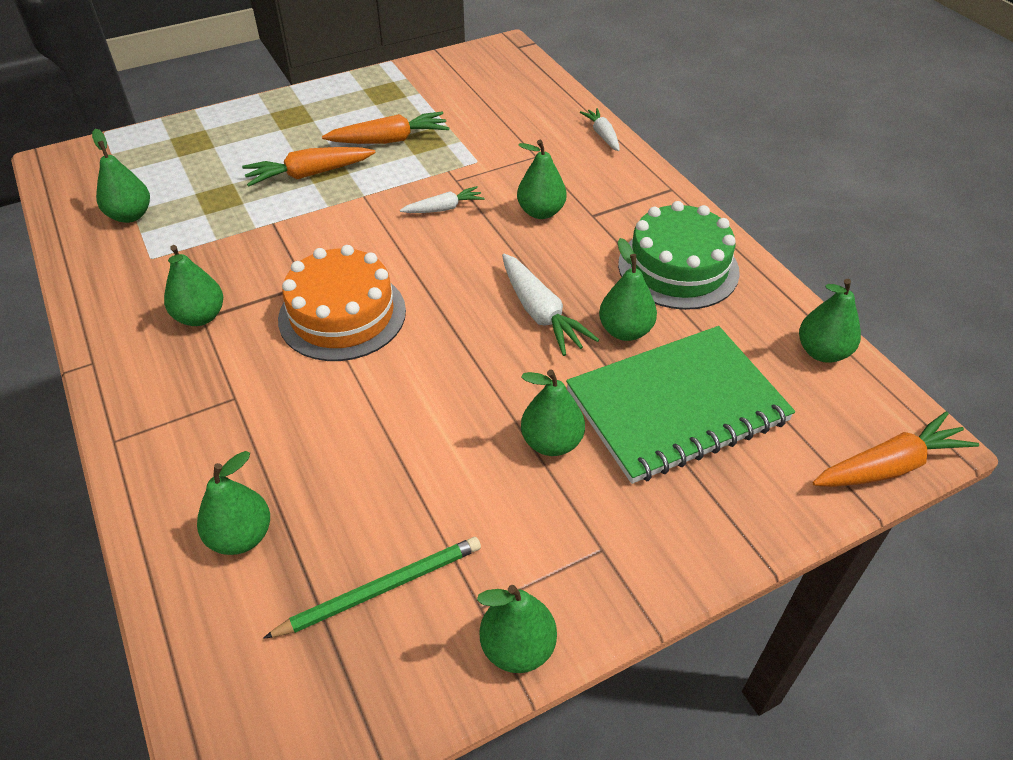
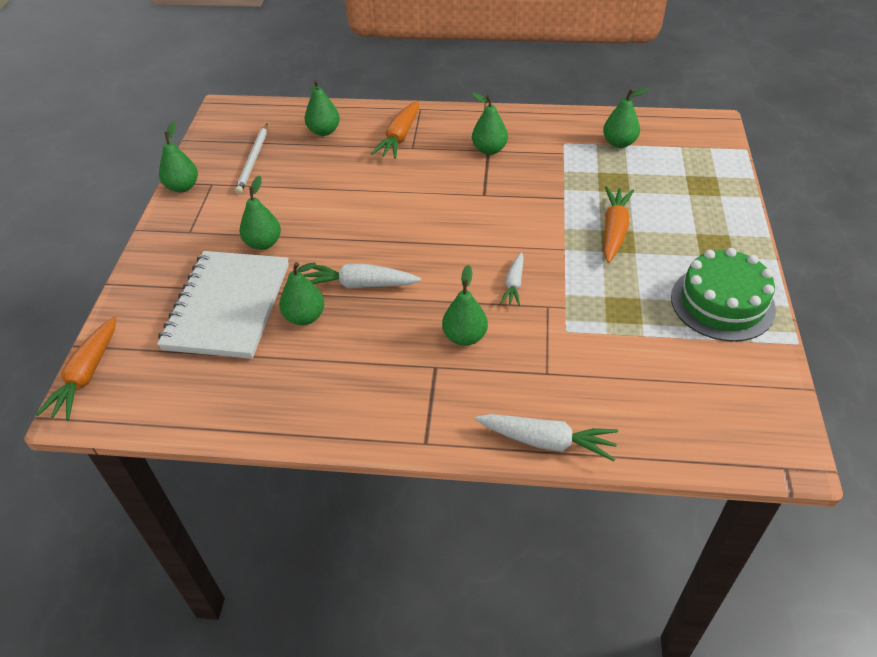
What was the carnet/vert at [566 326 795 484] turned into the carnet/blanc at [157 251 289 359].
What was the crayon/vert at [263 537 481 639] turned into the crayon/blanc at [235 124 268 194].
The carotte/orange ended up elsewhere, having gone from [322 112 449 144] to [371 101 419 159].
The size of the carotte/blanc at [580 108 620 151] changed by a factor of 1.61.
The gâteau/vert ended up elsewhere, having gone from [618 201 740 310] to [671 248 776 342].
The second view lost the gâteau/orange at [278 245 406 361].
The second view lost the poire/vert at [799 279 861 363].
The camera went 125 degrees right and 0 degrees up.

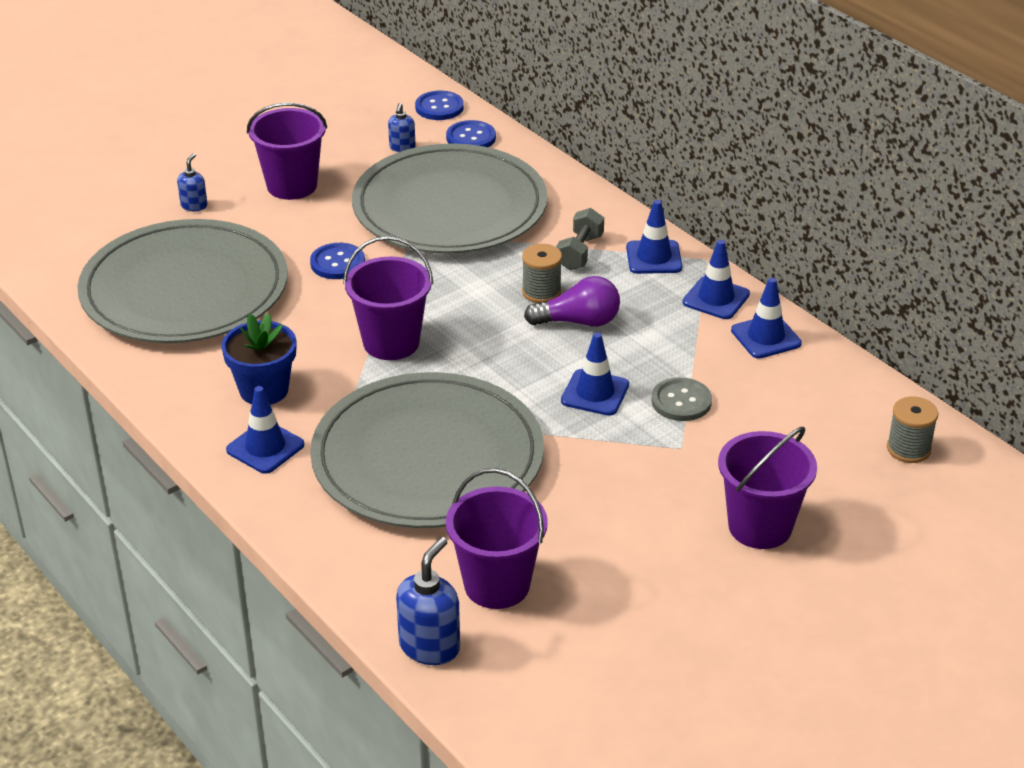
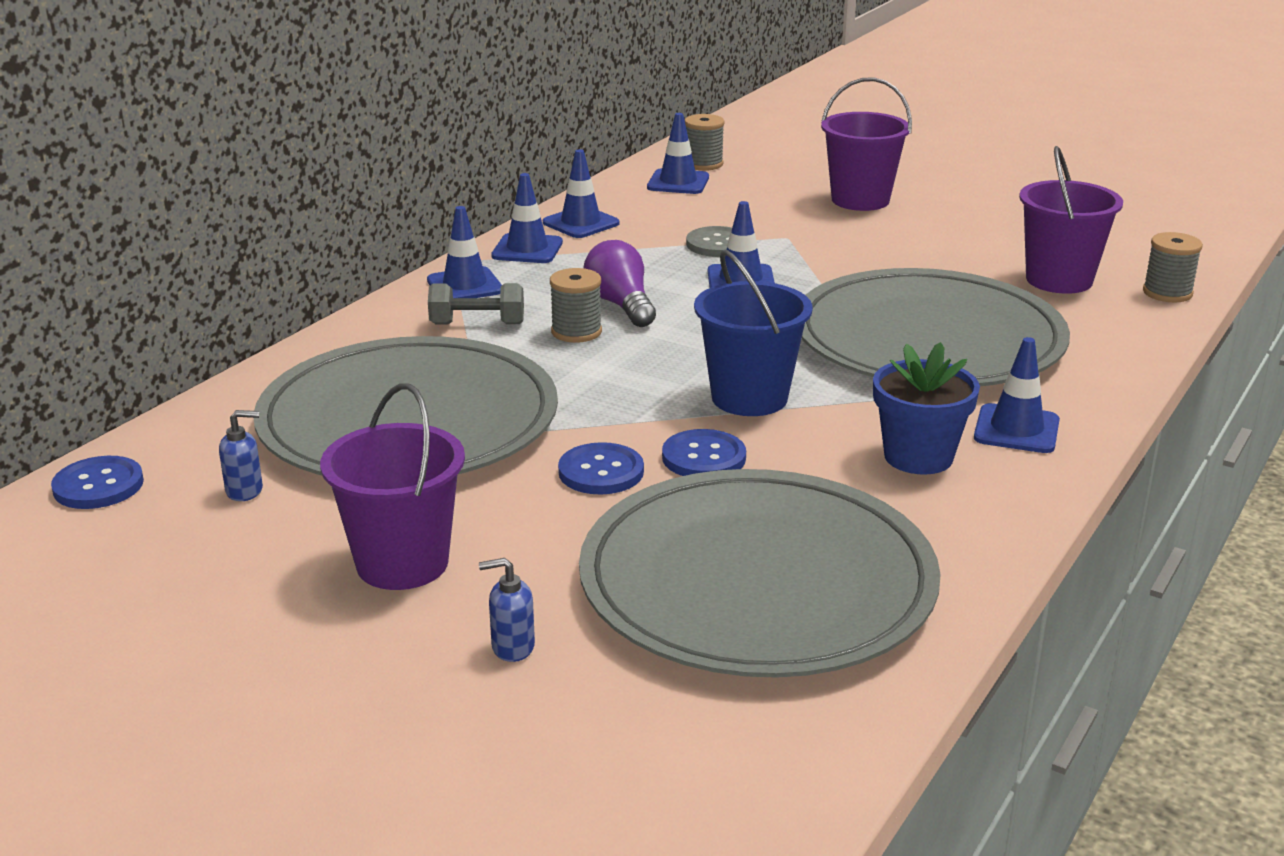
The second view gained the cône de chantier/bleu at [647 113 709 194].
The bouton/bleu ended up elsewhere, having gone from [446 120 496 147] to [662 429 746 476].
What was the seau/violet at [343 236 433 360] turned into the seau/bleu at [694 250 813 416].
Where the distributeur de savon/bleu stood at [396 537 460 665], the bobine/gris came to stand at [1143 232 1203 302].
The camera went 110 degrees left and 10 degrees down.

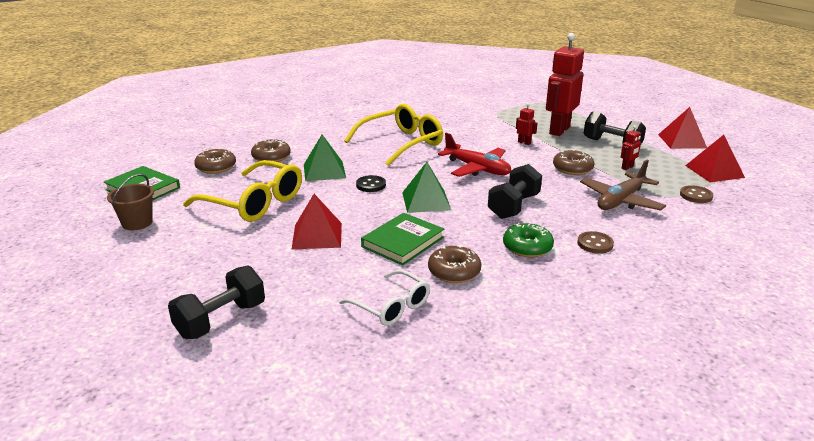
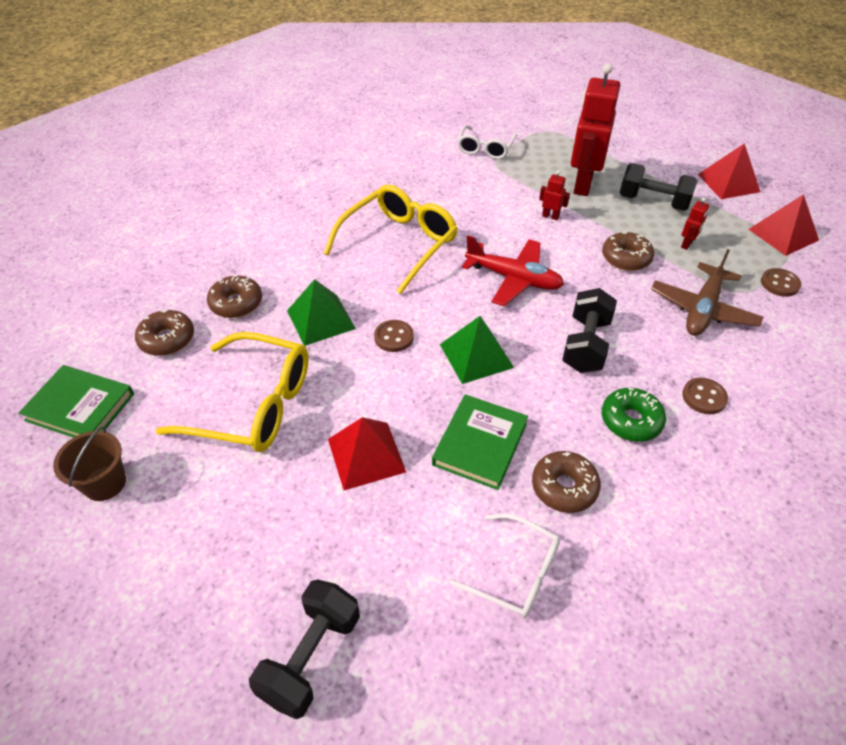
What was the bouton/noir at [356 175 386 192] turned into the bouton/marron at [374 320 414 352].
The second view gained the lunettes/blanc at [457 125 517 159].
The camera went 15 degrees left and 20 degrees up.

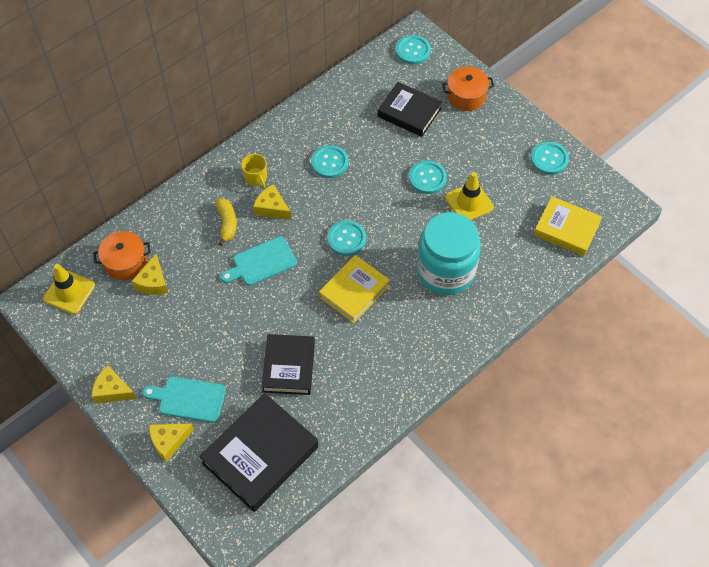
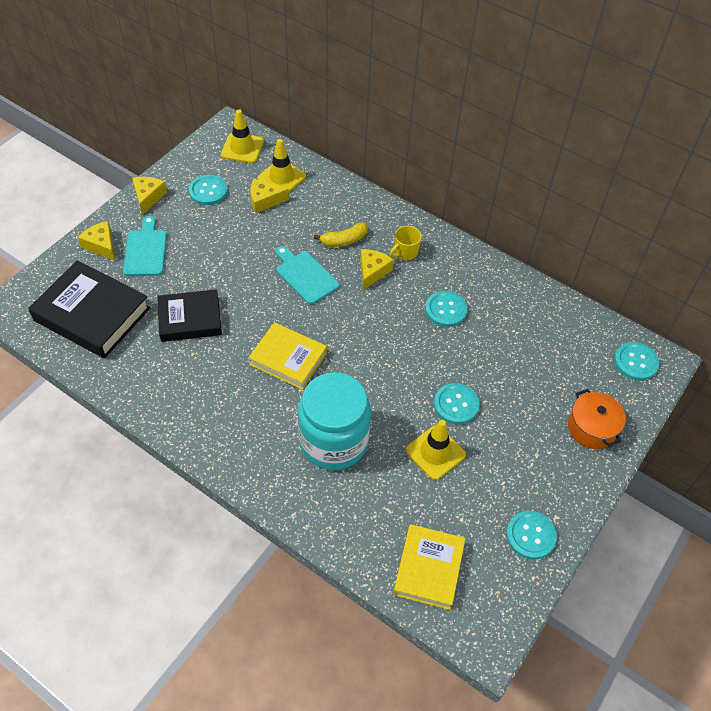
The bouton/turquoise ended up elsewhere, having gone from [327 220 366 256] to [189 175 228 205].
Where the marmite/orange stood at [93 231 151 280], the cône de chantier/jaune came to stand at [257 139 306 192].
The second view lost the livre/noir at [378 82 442 137].
The camera went 75 degrees right and 5 degrees down.

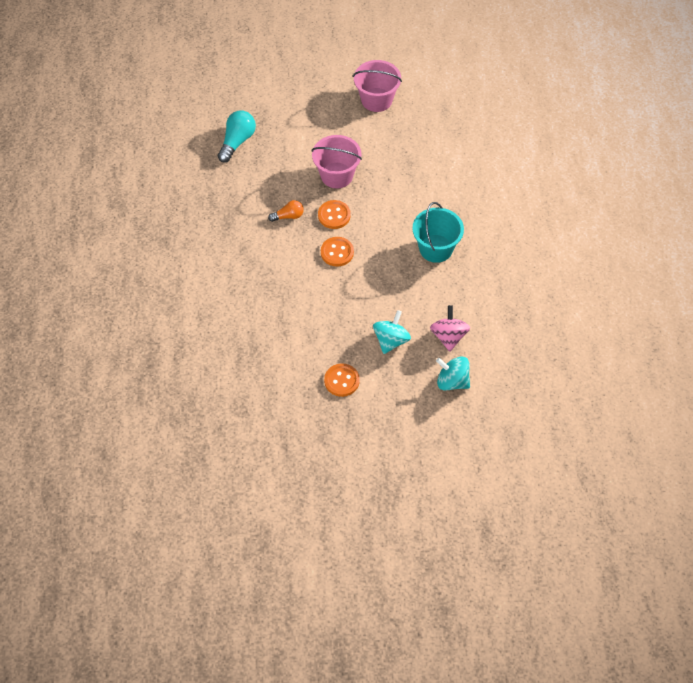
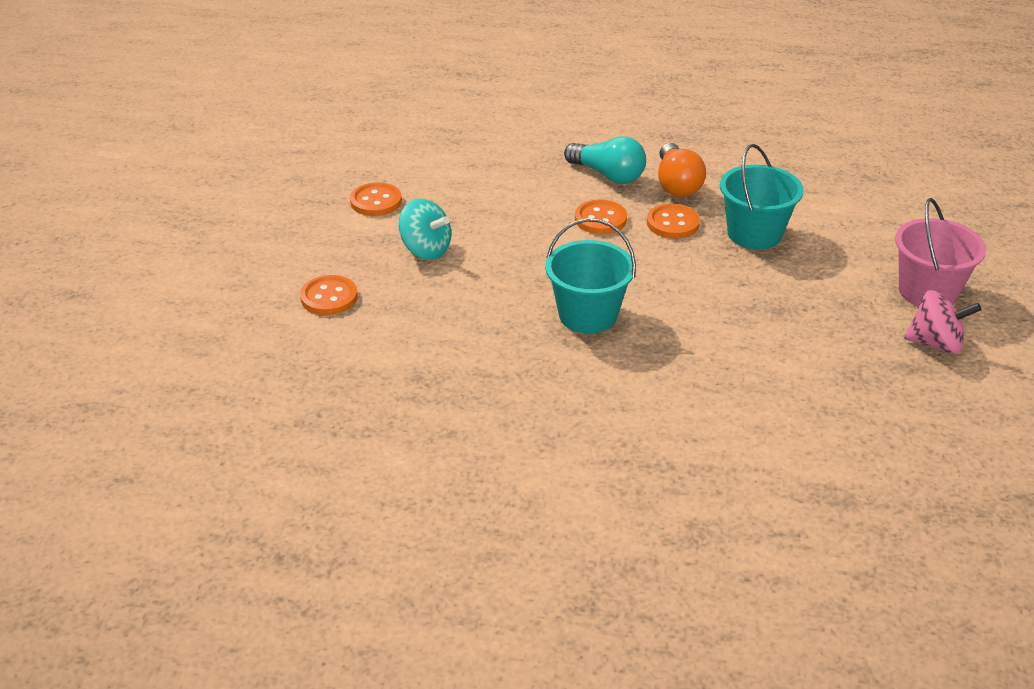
Where the toupie/turquoise stood at [436 356 470 391], the bouton/orange came to stand at [300 275 358 315].
The ampoule/turquoise ended up elsewhere, having gone from [218 110 256 163] to [564 136 646 184].
The size of the ampoule/orange at [268 200 304 222] changed by a factor of 1.64.
What was the seau/rose at [312 135 362 189] turned into the seau/turquoise at [720 144 804 249].
The toupie/rose ended up elsewhere, having gone from [430 305 470 352] to [904 290 982 354].
The camera went 100 degrees right and 20 degrees down.

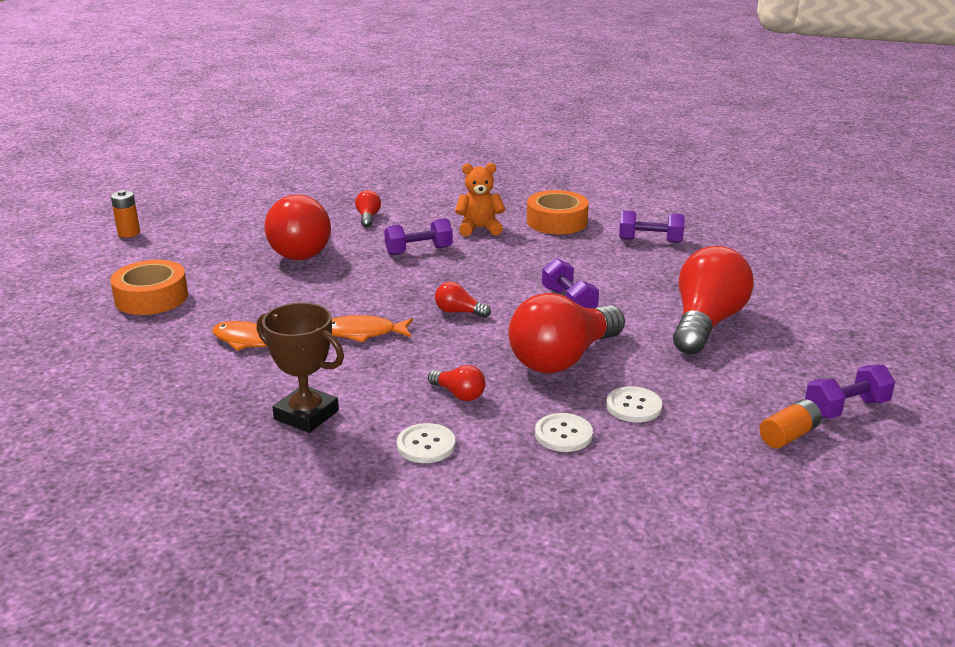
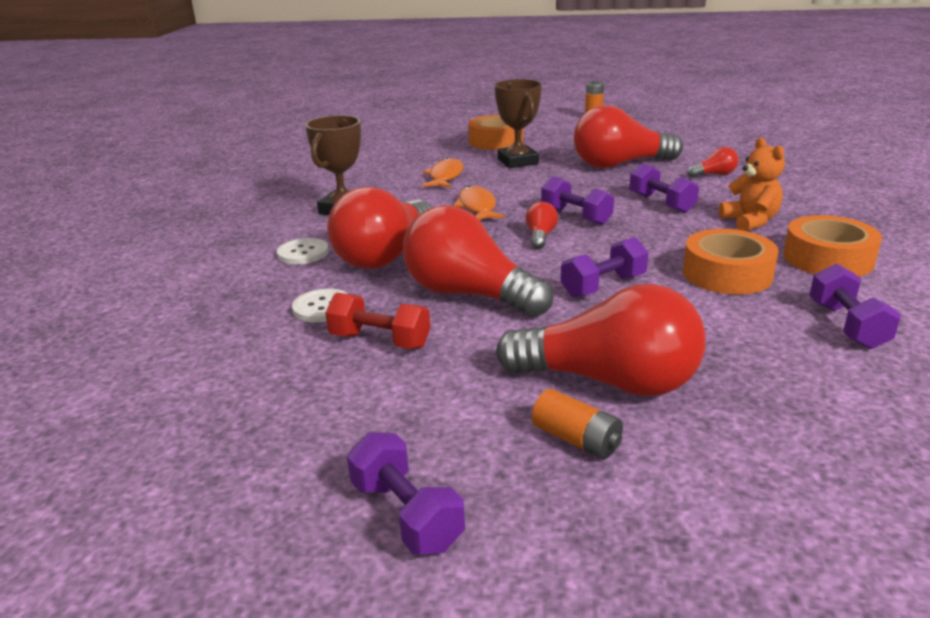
Where the bouton/blanc stood at [606 386 662 422], the haltère/rouge came to stand at [325 293 430 349].
The size of the ampoule/rouge at [428 365 485 401] changed by a factor of 2.30.
The second view gained the trophée/marron at [495 79 542 168].
The pile/orange ended up elsewhere, having gone from [760 399 822 448] to [532 389 623 459].
The second view gained the haltère/violet at [541 176 614 225].
The second view gained the ruban adhésif/orange at [683 229 779 295].
The camera went 80 degrees right and 0 degrees up.

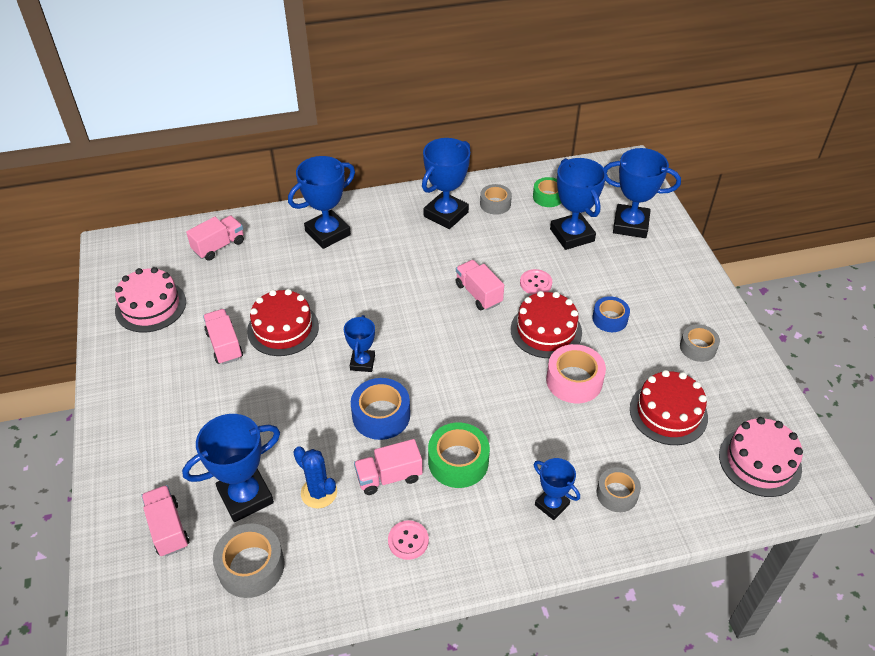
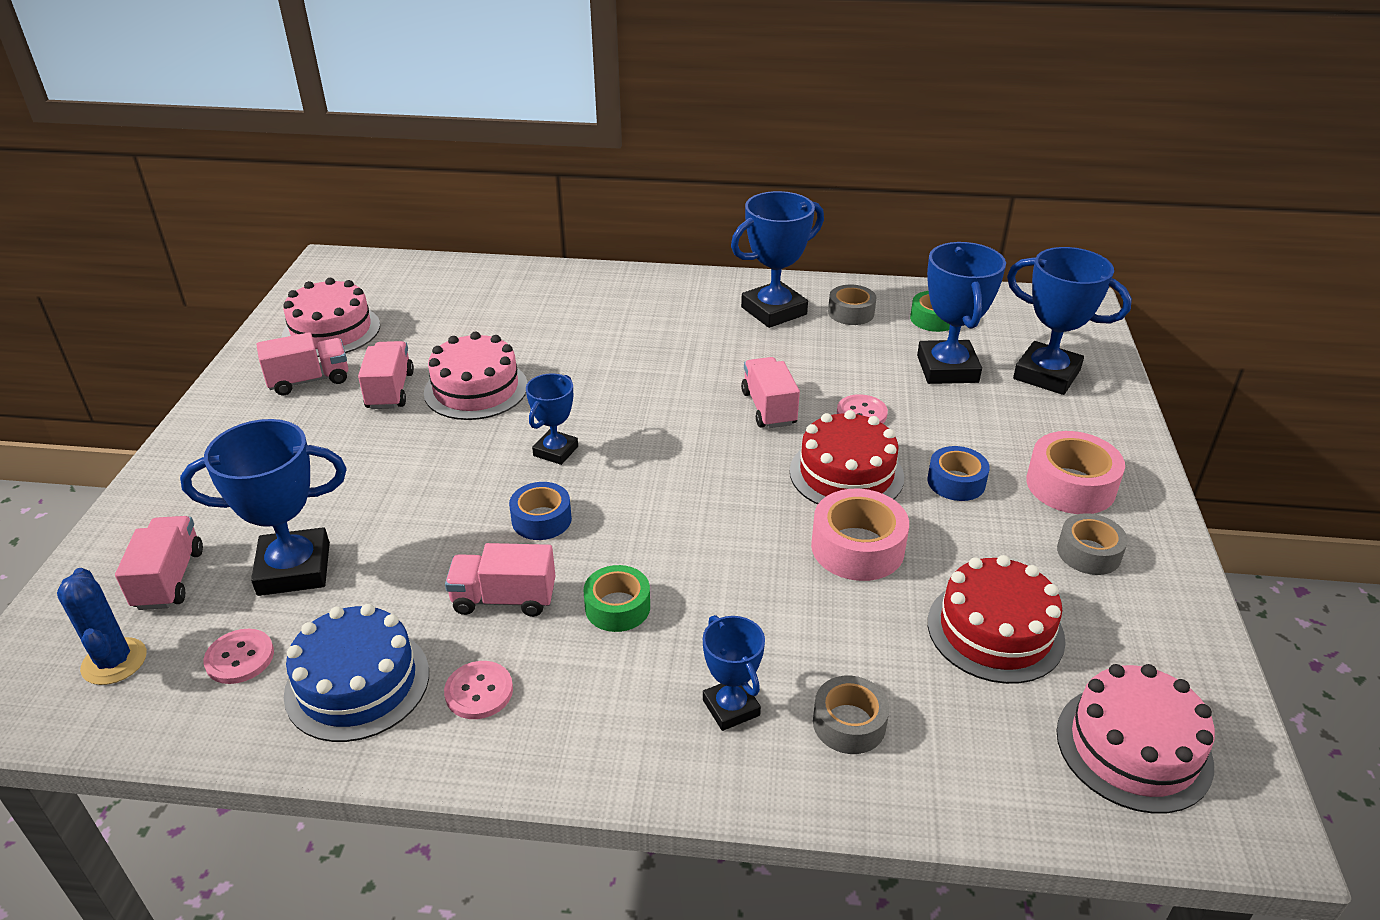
The cactus/bleu ended up elsewhere, having gone from [293 446 337 508] to [57 568 147 685].
Where the ruban adhésif/gris stood at [213 524 284 598], the bouton/rose came to stand at [204 629 274 684].
The camion/rose ended up elsewhere, having gone from [186 216 244 261] to [256 332 348 395].
The second view gained the gâteau/bleu at [284 604 429 742].
What was the gâteau/rouge at [247 289 319 356] turned into the gâteau/rose at [424 332 528 420].
The size of the ruban adhésif/bleu at [351 378 410 440] changed by a factor of 0.66.
The size of the ruban adhésif/vert at [428 423 490 488] changed by a factor of 0.66.
The second view gained the ruban adhésif/rose at [1026 431 1125 514].
The second view lost the trophée/bleu at [288 156 355 249].
The camera went 20 degrees right and 10 degrees down.

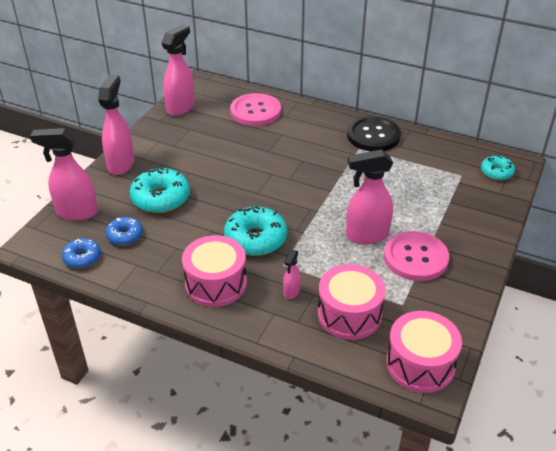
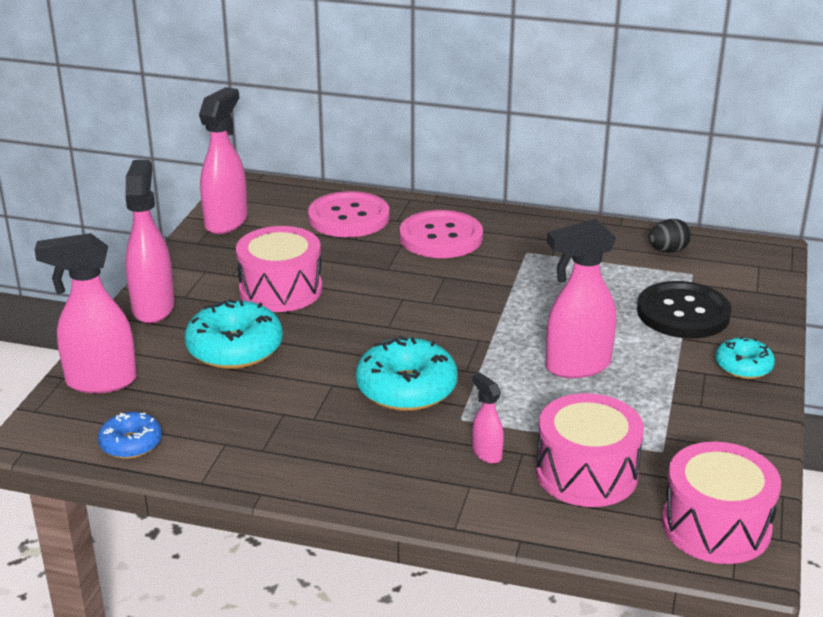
The tambour/rose ended up elsewhere, having gone from [182 235 247 307] to [236 226 322 312].
The bouton/rose ended up elsewhere, having gone from [384 231 449 281] to [400 210 483 258].
The vaporisateur/rose at [283 249 301 299] ended up facing another way, 135 degrees clockwise from before.
The bouton/noir ended up elsewhere, having gone from [347 116 401 151] to [637 281 732 339].
The second view gained the œuf/noir at [649 219 691 253].
The beignet/turquoise ended up elsewhere, having gone from [481 155 515 180] to [715 336 775 379].
The second view lost the beignet/bleu at [106 217 143 245].
The camera went 10 degrees left and 10 degrees down.

